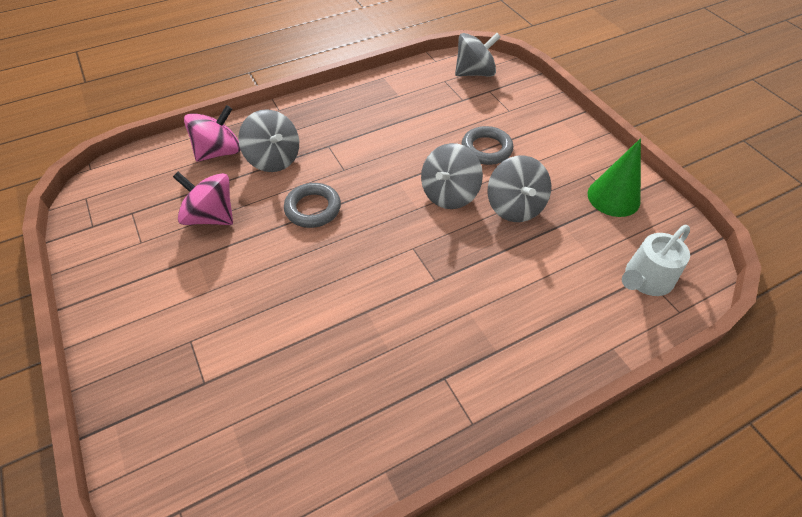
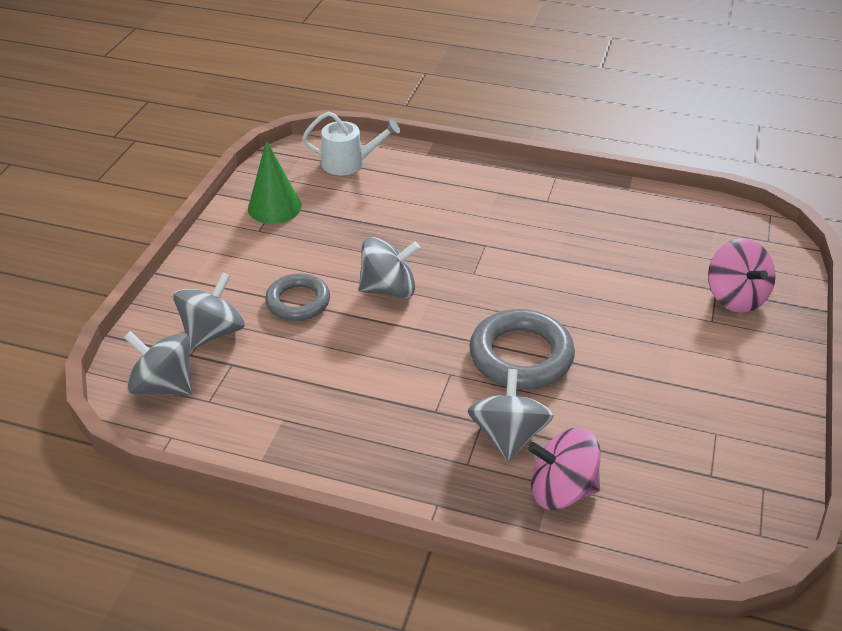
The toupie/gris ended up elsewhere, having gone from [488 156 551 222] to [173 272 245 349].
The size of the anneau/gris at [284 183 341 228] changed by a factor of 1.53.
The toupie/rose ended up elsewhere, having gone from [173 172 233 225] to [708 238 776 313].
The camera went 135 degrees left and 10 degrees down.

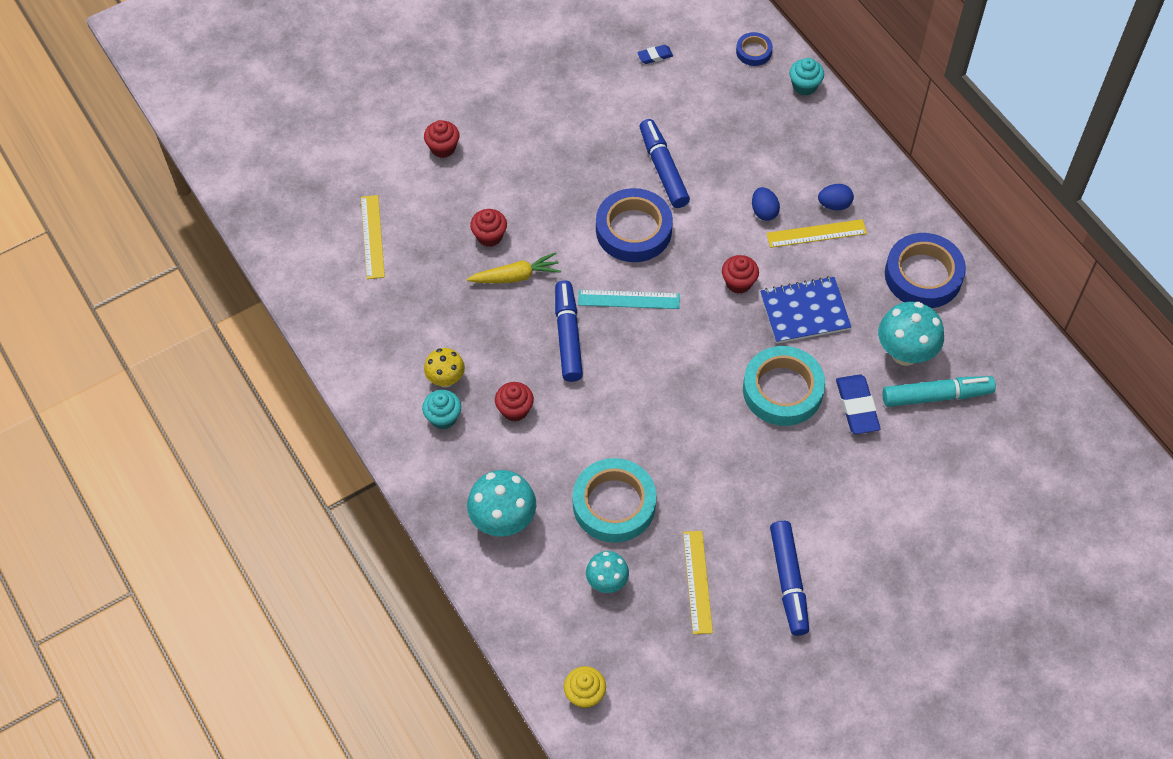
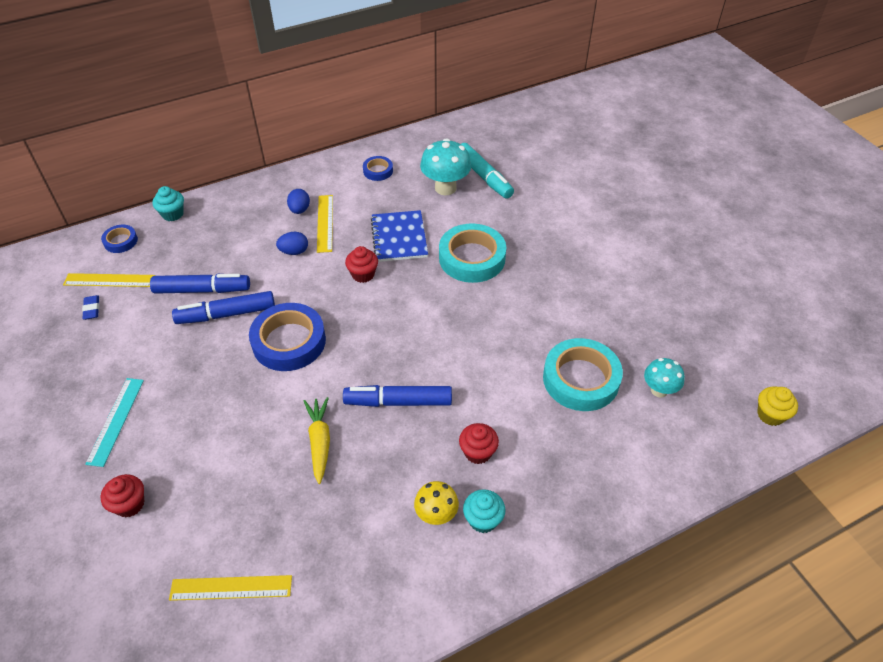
The règle/jaune ended up elsewhere, having gone from [683 531 713 634] to [63 273 156 287].
The règle/turquoise ended up elsewhere, having gone from [578 290 680 309] to [85 378 144 467].
The feutre/bleu ended up elsewhere, having gone from [770 521 809 636] to [150 274 250 294].
The size of the ruban adhésif/bleu at [885 233 966 308] changed by a factor of 0.50.
The feutre/turquoise at [882 376 996 407] ended up facing another way, 150 degrees clockwise from before.
The second view lost the champignon/turquoise at [467 470 536 537].
The second view lost the muffin/rouge at [470 209 507 247].
The second view lost the gomme/bleu at [836 374 881 434].
The camera went 85 degrees left and 10 degrees down.

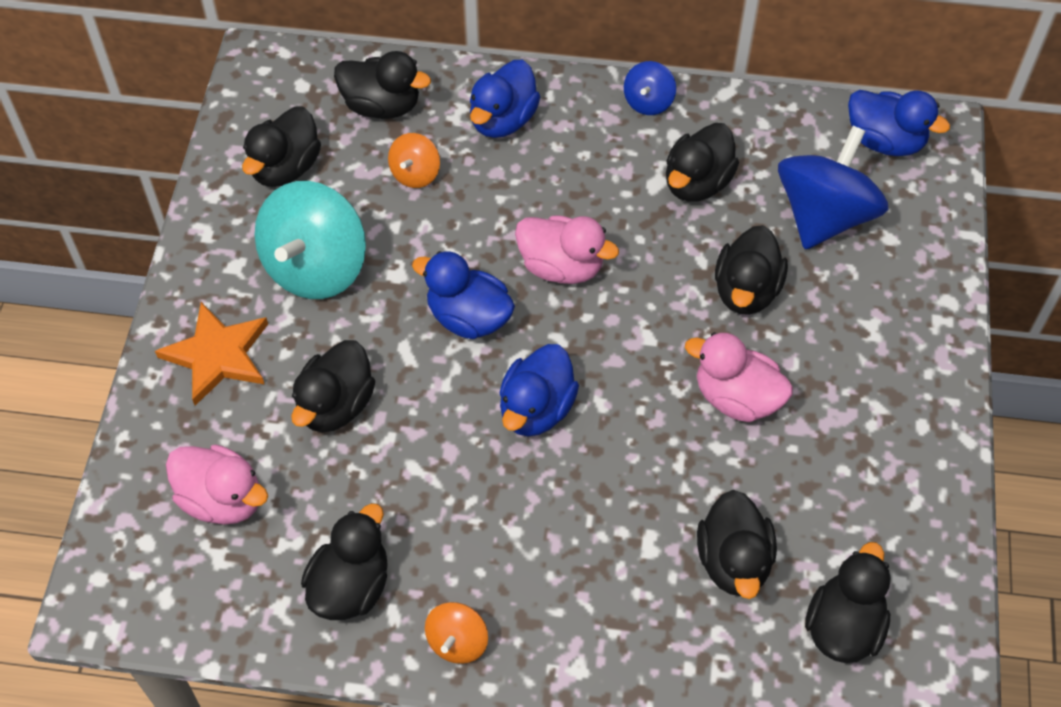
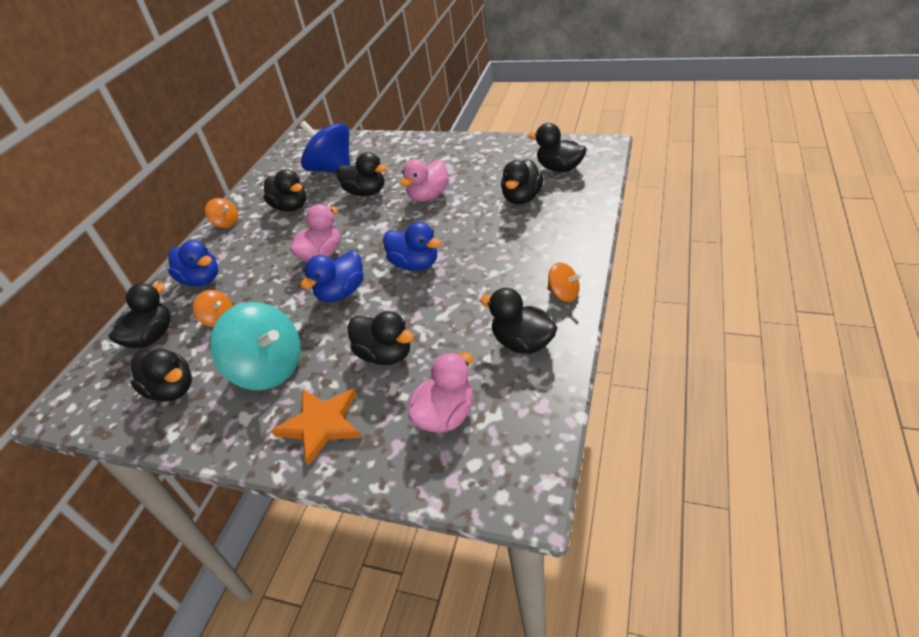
What was the toupie/bleu at [624 61 676 115] turned into the toupie/orange at [205 198 238 228].
The canard/noir at [697 490 777 599] ended up facing another way, 105 degrees clockwise from before.
The second view lost the canard/bleu at [848 90 950 156].
The camera went 75 degrees left and 15 degrees down.

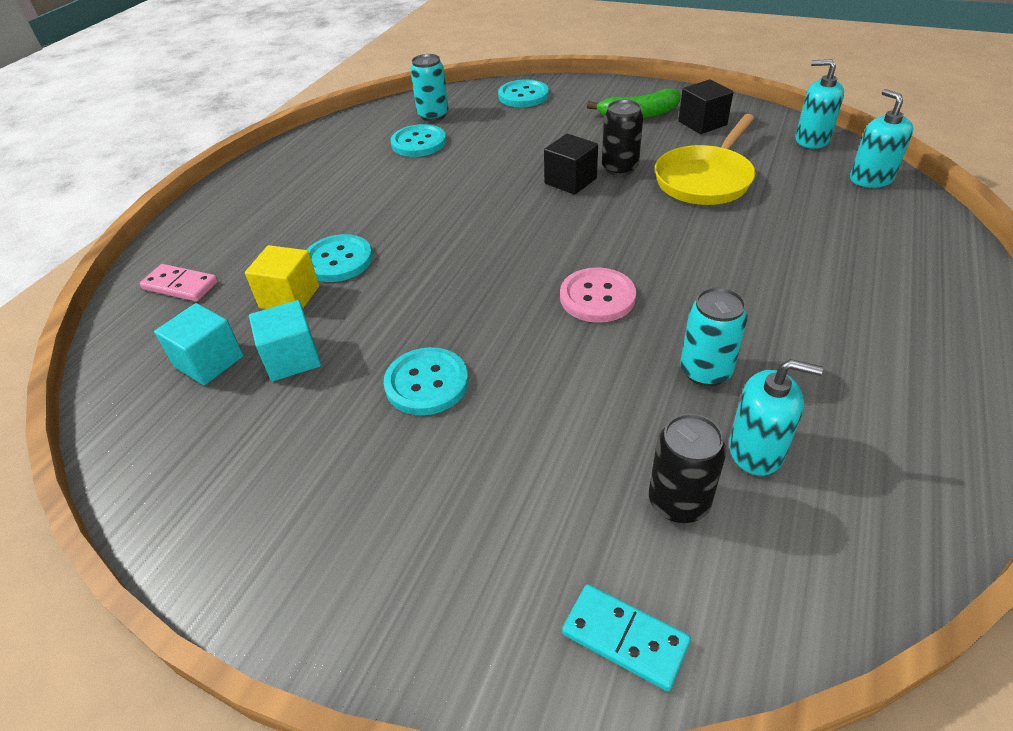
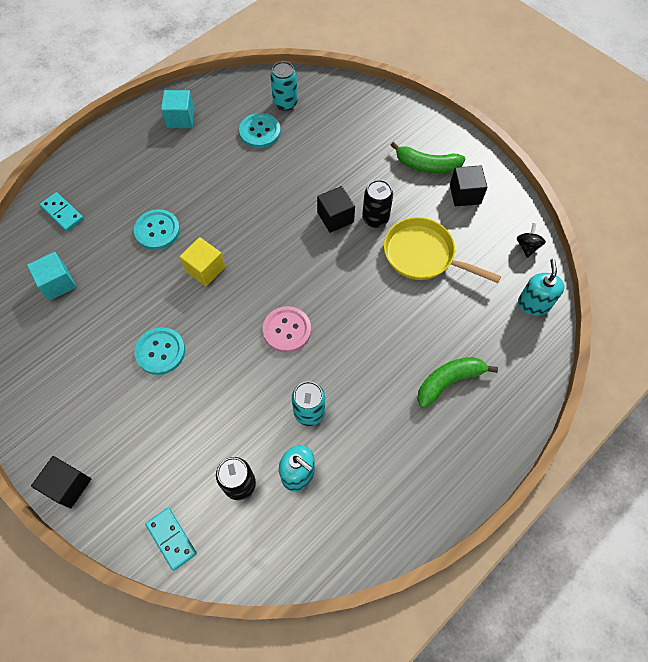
The second view gained the cube/noir at [31 456 91 508].
What was the domino/rose at [140 264 218 302] turned into the domino/turquoise at [39 192 84 231].
The cube/turquoise ended up elsewhere, having gone from [249 300 321 381] to [161 90 195 128].
The cube/jaune ended up elsewhere, having gone from [245 245 319 309] to [180 237 225 286].
The poêle/jaune at [655 114 755 205] ended up facing another way, 60 degrees clockwise from before.
The second view gained the banane/vert at [417 357 498 408].
Where the distributeur de savon/turquoise stood at [795 59 844 149], the toupie/noir came to stand at [517 223 546 258].
The second view lost the bouton/turquoise at [498 79 549 107].
The camera went 20 degrees right and 20 degrees up.

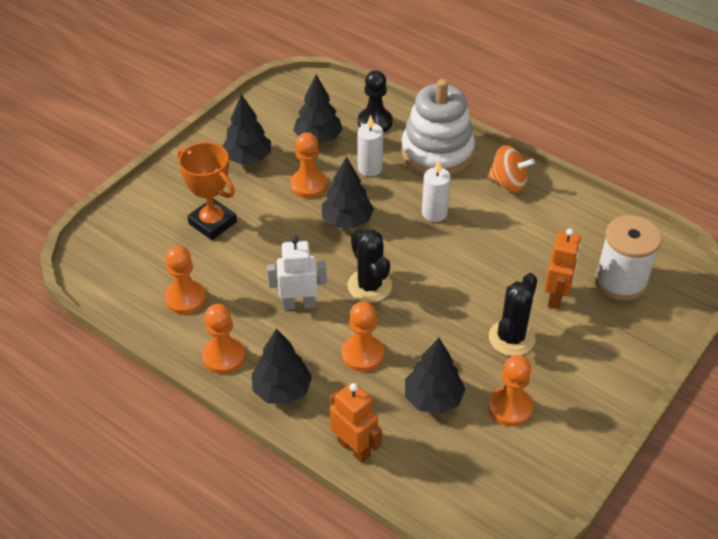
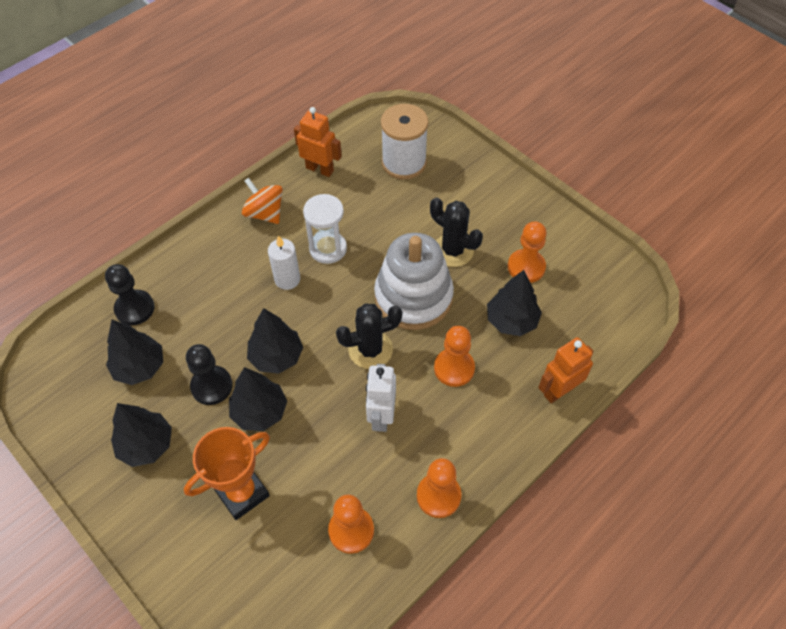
What was the pion/orange at [290 132 327 198] turned into the pion/noir at [186 344 233 405].
The arbre/noir ended up elsewhere, having gone from [252 328 312 404] to [229 367 287 431].
The toupie/orange at [488 145 535 193] ended up facing another way, 75 degrees counterclockwise from before.
The robot/orange ended up elsewhere, having gone from [544 228 581 309] to [294 107 342 177].
The second view gained the sablier/blanc at [303 194 347 264].
The jouet à empiler/blanc ended up elsewhere, having gone from [401 79 475 175] to [374 233 454 330].
The second view lost the bougie/blanc at [358 115 383 176].
The camera went 80 degrees left and 10 degrees up.

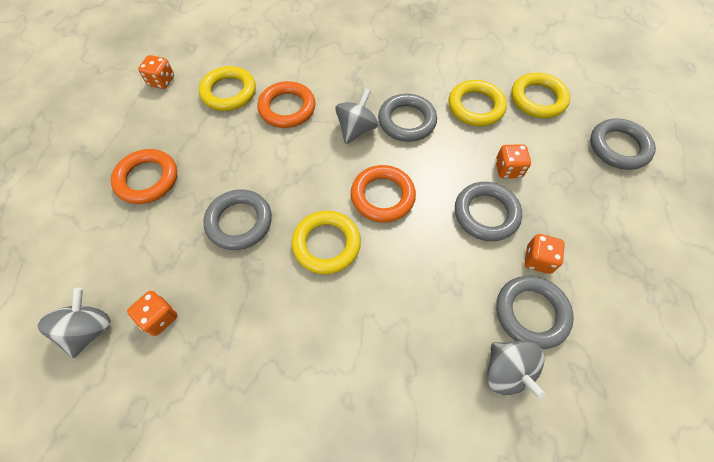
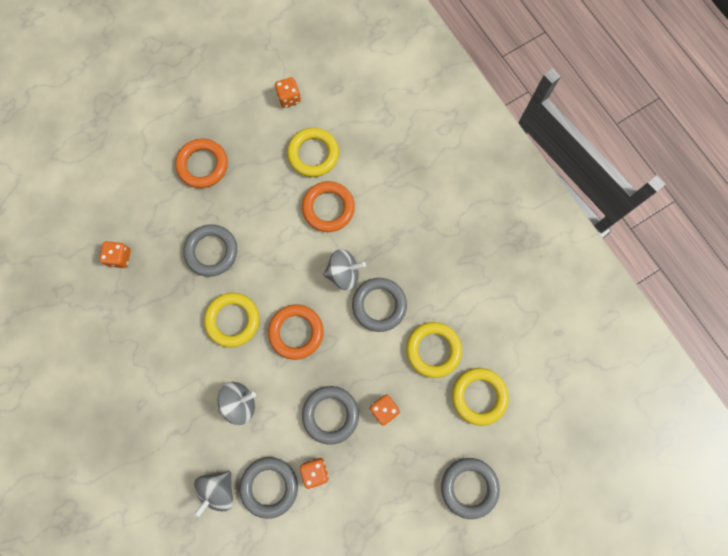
The toupie/gris ended up elsewhere, having gone from [38 288 111 358] to [217 382 256 425].
The camera went 55 degrees right and 15 degrees up.

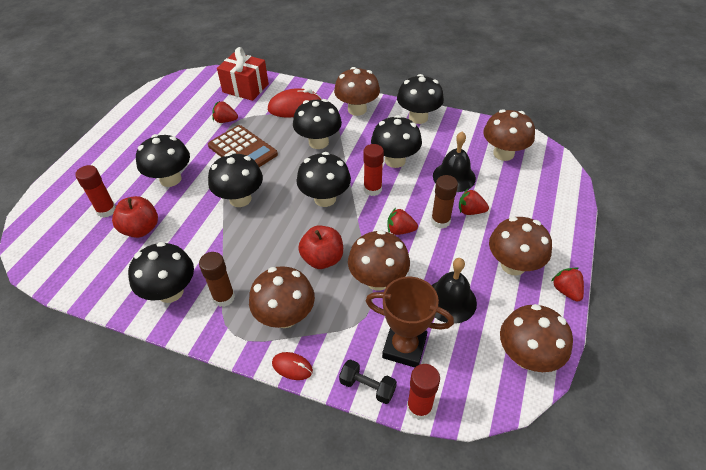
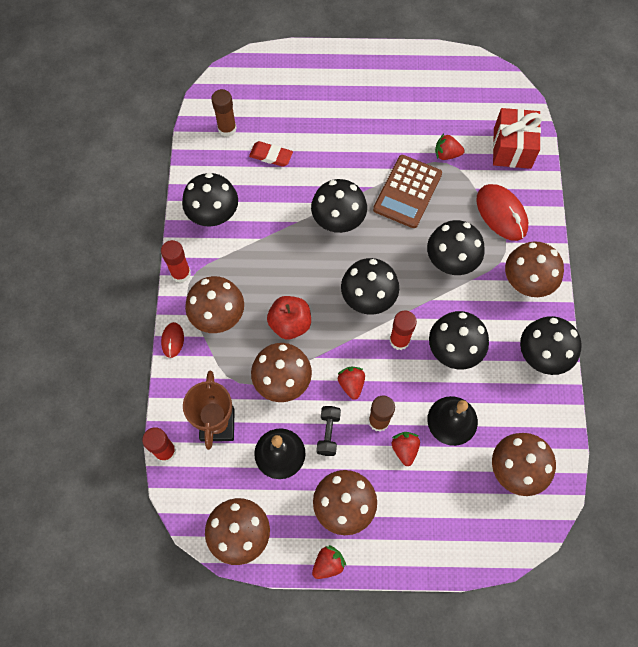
The bâton de colle/rouge ended up elsewhere, having gone from [75 165 116 218] to [161 240 191 283].
The bâton de colle/marron ended up elsewhere, having gone from [199 252 235 307] to [211 89 237 137].
Where the pomme/rouge stood at [112 196 158 238], the gomme/rouge came to stand at [249 141 293 167].
The haltère/noir ended up elsewhere, having gone from [339 359 397 404] to [316 406 341 456].
The fraise/rouge at [212 101 238 123] ended up facing another way, 75 degrees counterclockwise from before.
The second view lost the champignon/noir at [136 134 190 187].
The camera went 70 degrees right and 20 degrees up.

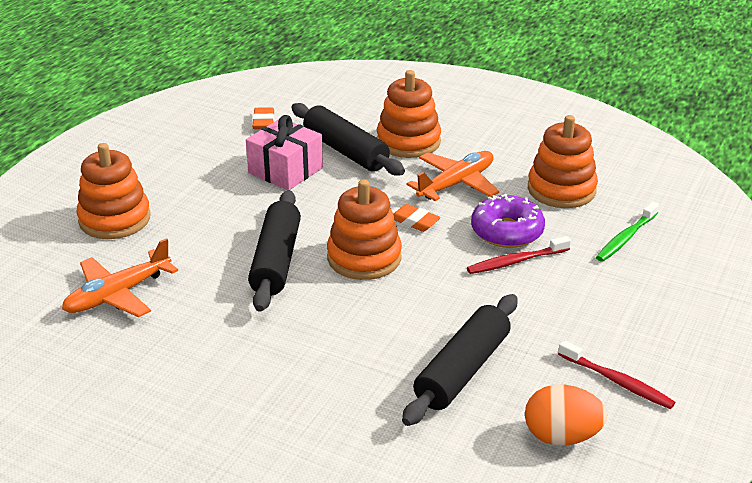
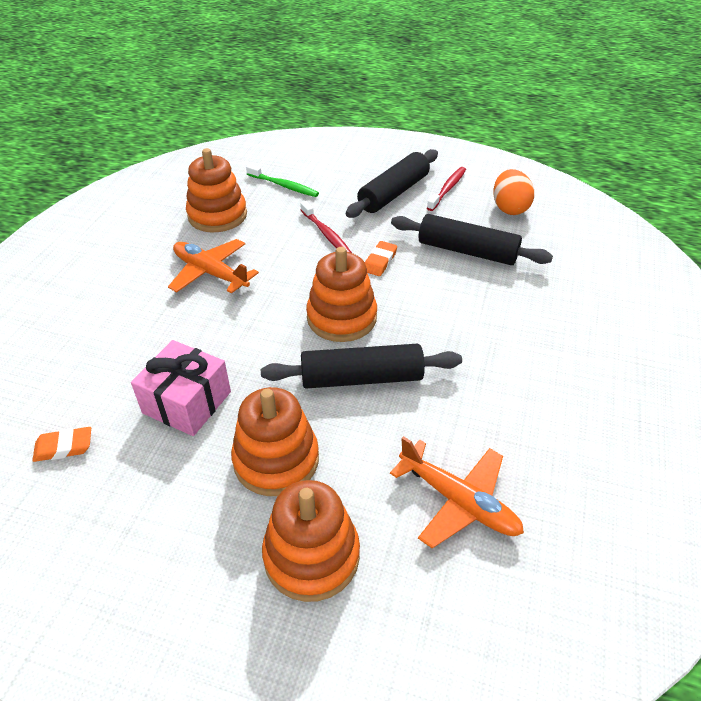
The jouet à empiler/orange ended up elsewhere, having gone from [377 70 441 158] to [231 387 319 496].
The rouleau à pâtisserie/noir ended up elsewhere, having gone from [291 103 405 176] to [346 149 438 218].
The gomme/orange ended up elsewhere, having gone from [393 204 441 232] to [365 241 397 276].
The second view lost the beignet/violet at [471 194 545 248].
The camera went 100 degrees left and 10 degrees up.

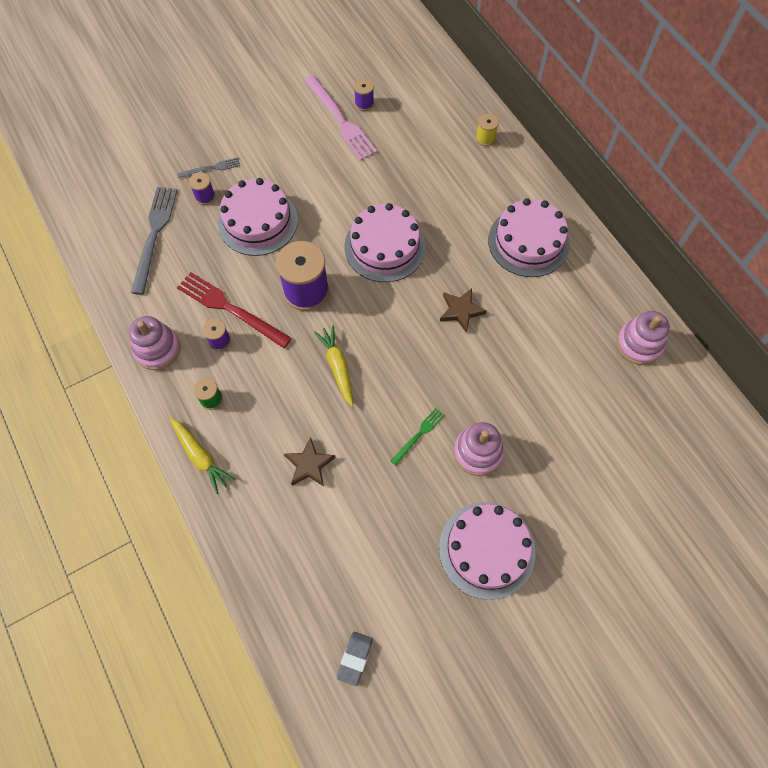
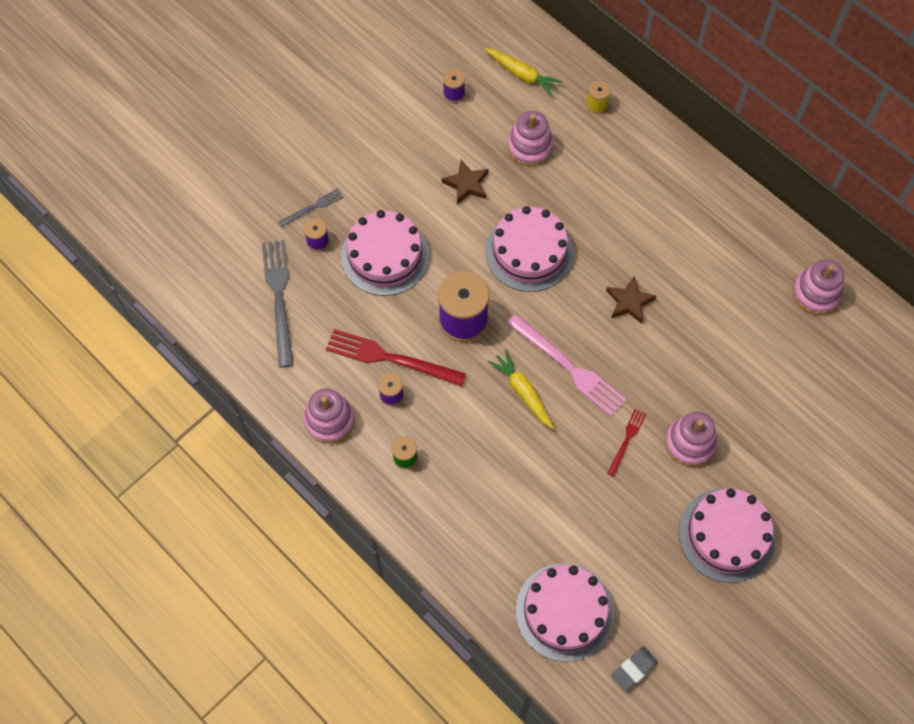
The étoile/marron ended up elsewhere, having gone from [284 437 336 487] to [442 159 488 205].
The carotte/jaune ended up elsewhere, having gone from [170 418 235 494] to [484 48 562 96].
The second view gained the jouet à empiler/rose at [507 111 554 166].
The fourchette/rose ended up elsewhere, having gone from [304 75 377 161] to [507 314 626 417].
The gâteau/rose ended up elsewhere, having gone from [488 198 570 277] to [516 563 615 662].
What was the fourchette/vert at [391 408 445 465] turned into the fourchette/rouge at [607 409 646 477].
The gomme/gris at [337 632 373 686] ended up facing another way, 45 degrees clockwise from before.
The camera went 15 degrees left and 0 degrees up.

